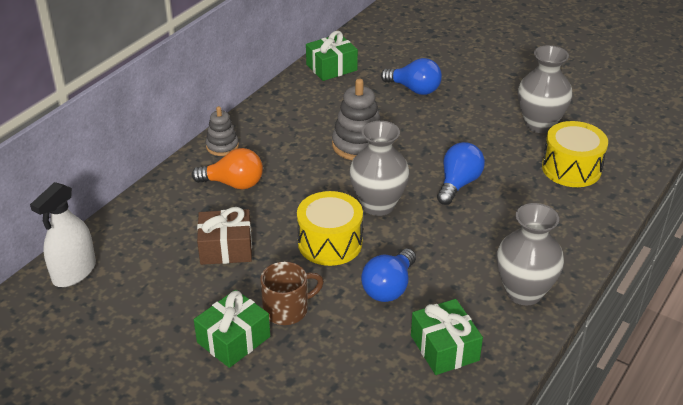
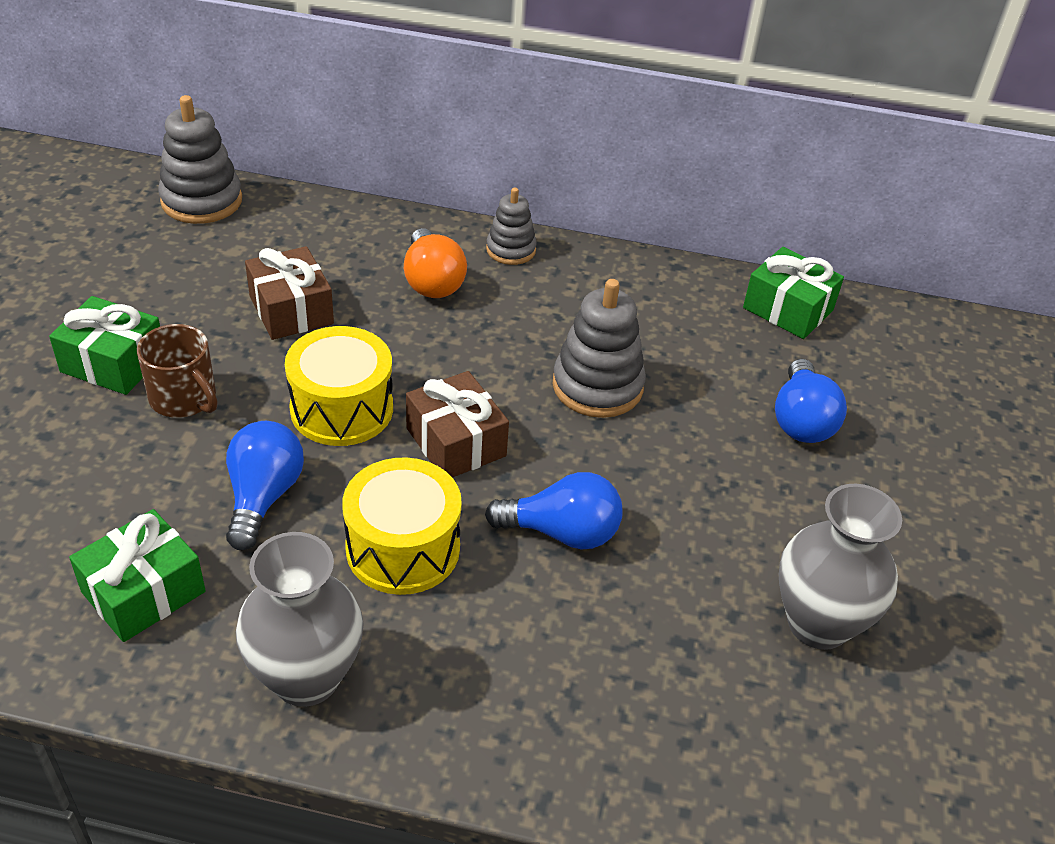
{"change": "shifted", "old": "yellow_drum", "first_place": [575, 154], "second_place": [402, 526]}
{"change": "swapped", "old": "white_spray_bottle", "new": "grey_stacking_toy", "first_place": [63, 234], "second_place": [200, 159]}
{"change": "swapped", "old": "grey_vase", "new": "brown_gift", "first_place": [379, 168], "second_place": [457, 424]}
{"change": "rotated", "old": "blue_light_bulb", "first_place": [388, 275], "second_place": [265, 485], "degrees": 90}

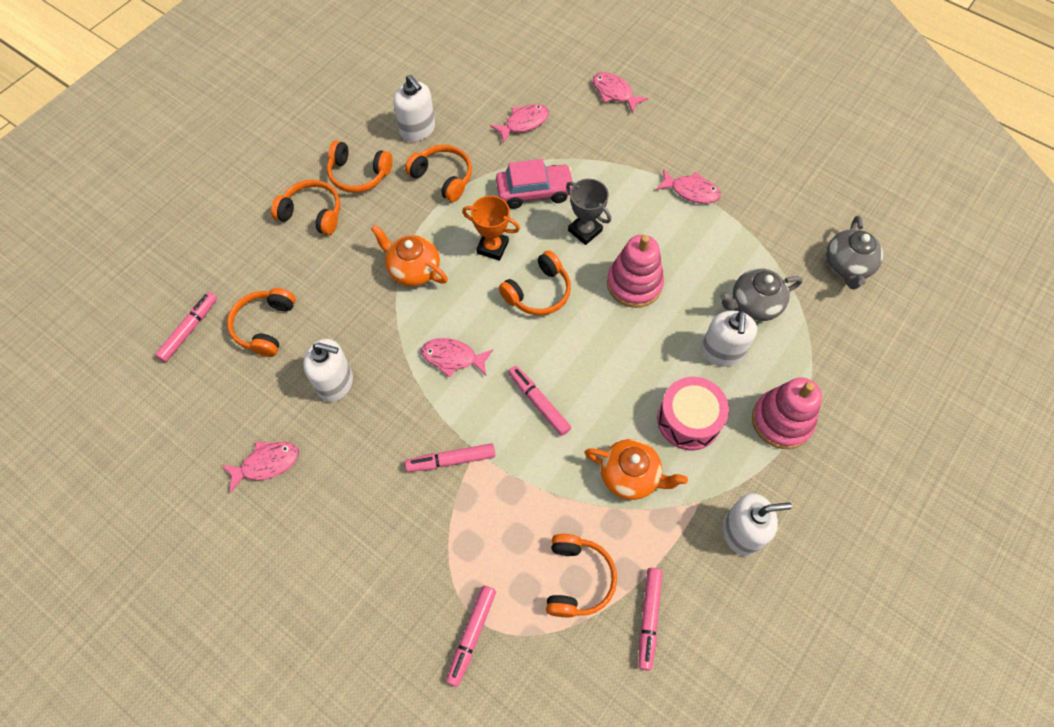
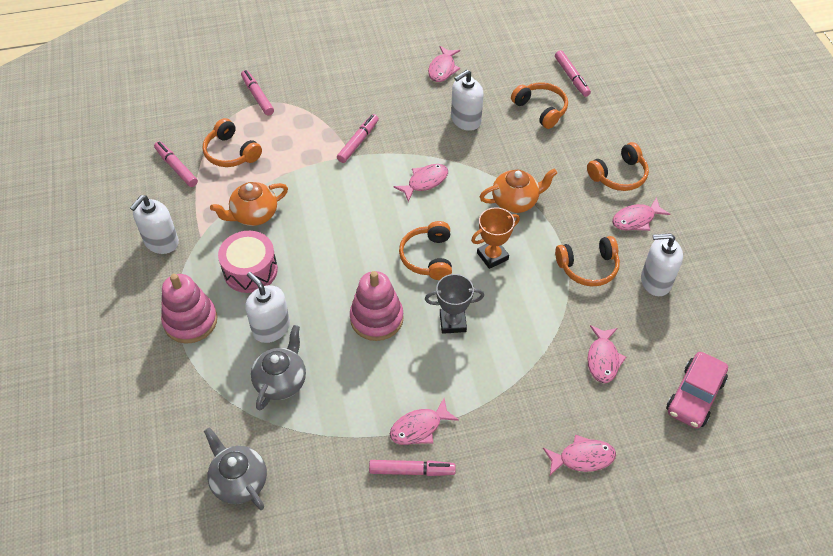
{"change": "shifted", "old": "pink_car", "first_place": [534, 184], "second_place": [697, 390]}
{"change": "shifted", "old": "pink_marker", "first_place": [539, 401], "second_place": [412, 468]}
{"change": "swapped", "old": "orange_headphones", "new": "pink_fish", "first_place": [360, 167], "second_place": [641, 214]}

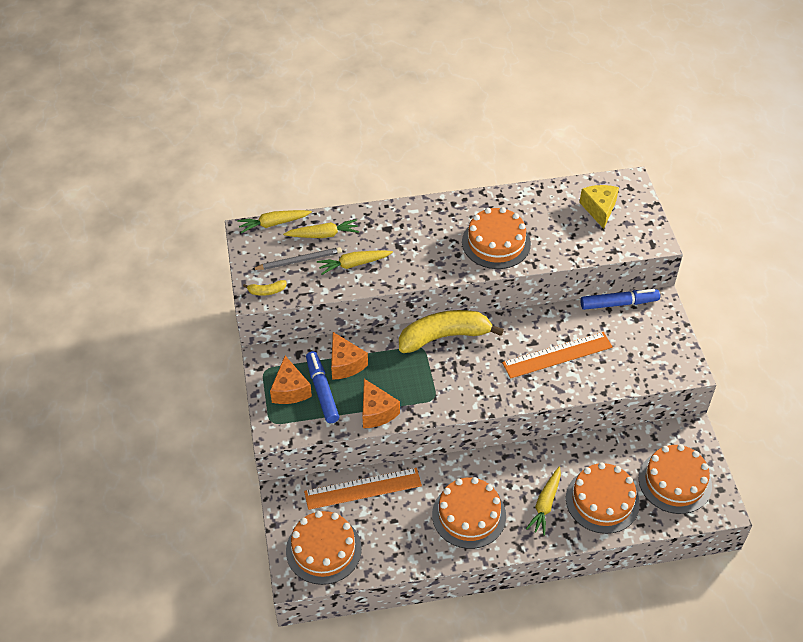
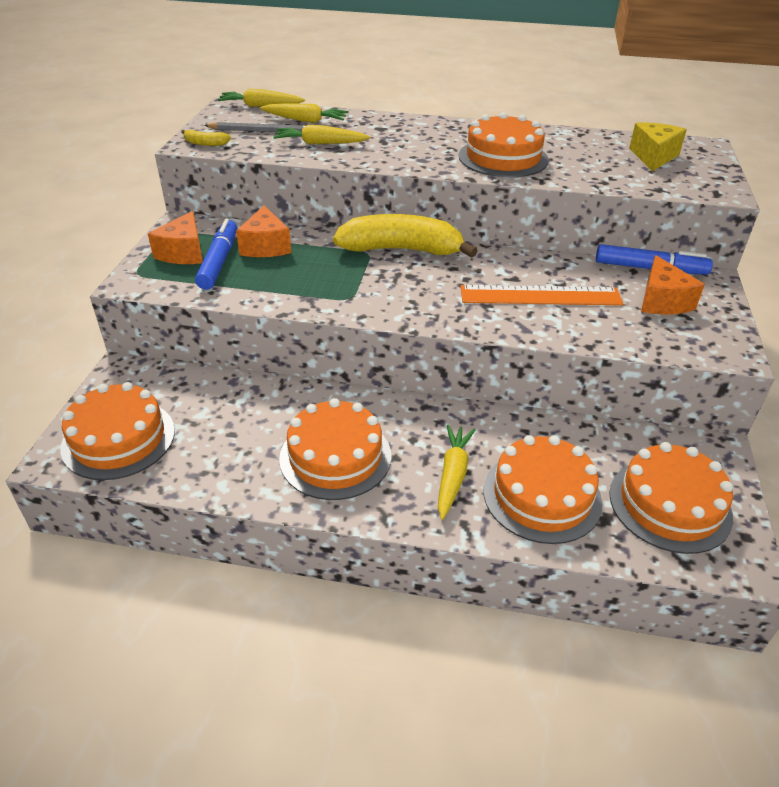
{"change": "gone", "old": "orange_ruler", "first_place": [363, 489]}
{"change": "shifted", "old": "orange_cheese", "first_place": [381, 403], "second_place": [673, 285]}
{"change": "rotated", "old": "yellow_carrot", "first_place": [543, 501], "second_place": [456, 472], "degrees": 150}

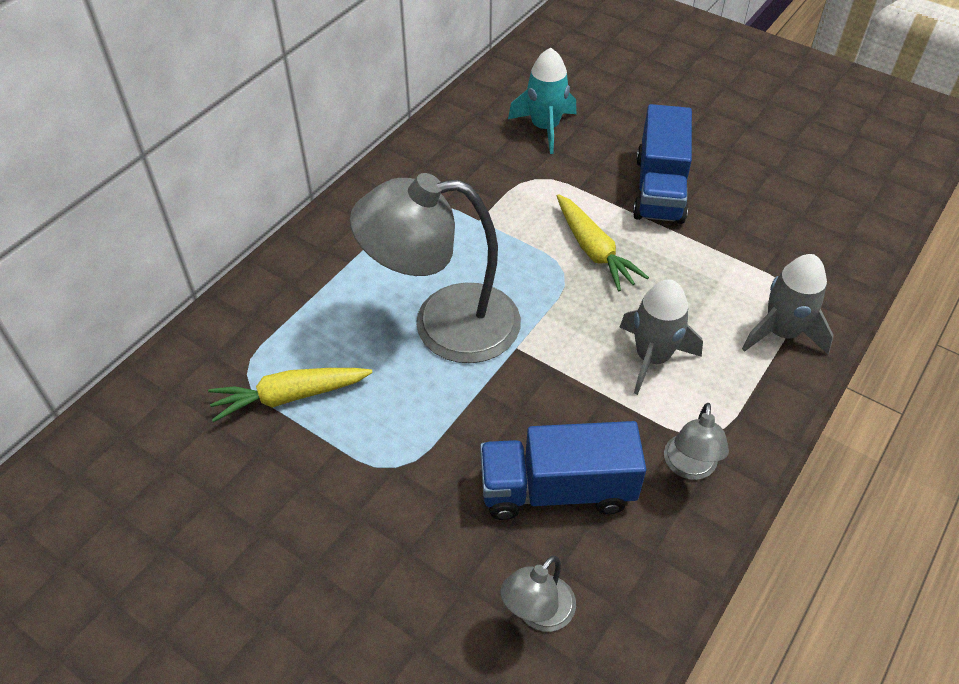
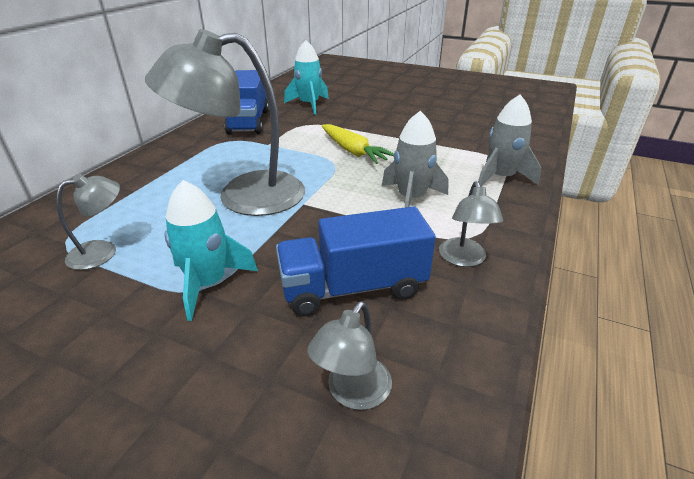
{"change": "new", "new": "turquoise_rocket", "second_place": [211, 250]}
{"change": "shifted", "old": "blue_truck", "first_place": [662, 164], "second_place": [246, 102]}
{"change": "swapped", "old": "yellow_carrot", "new": "grey_lamp", "first_place": [290, 395], "second_place": [88, 222]}

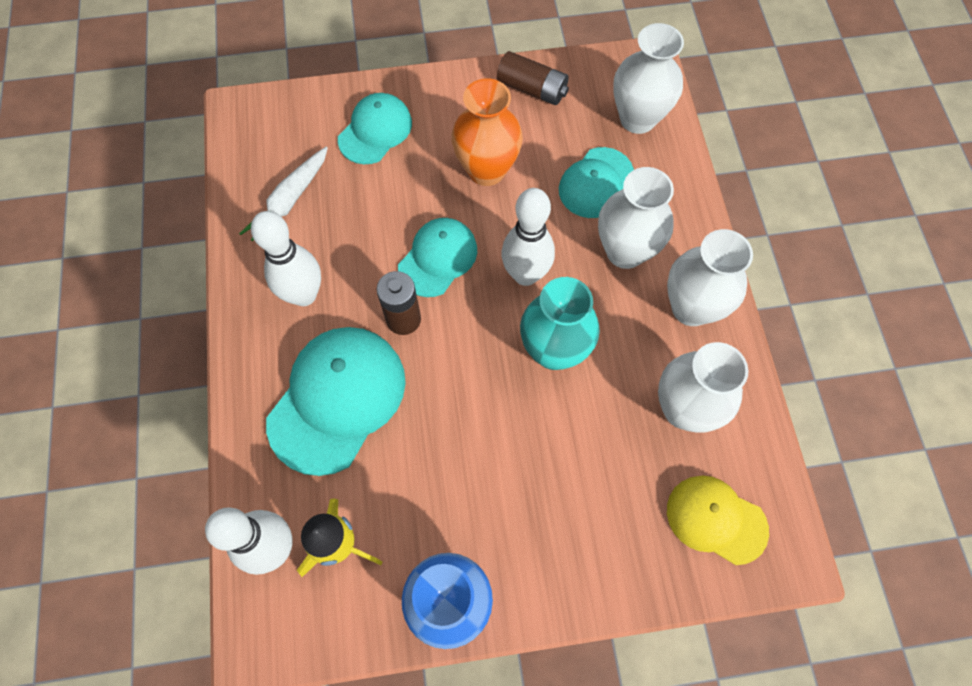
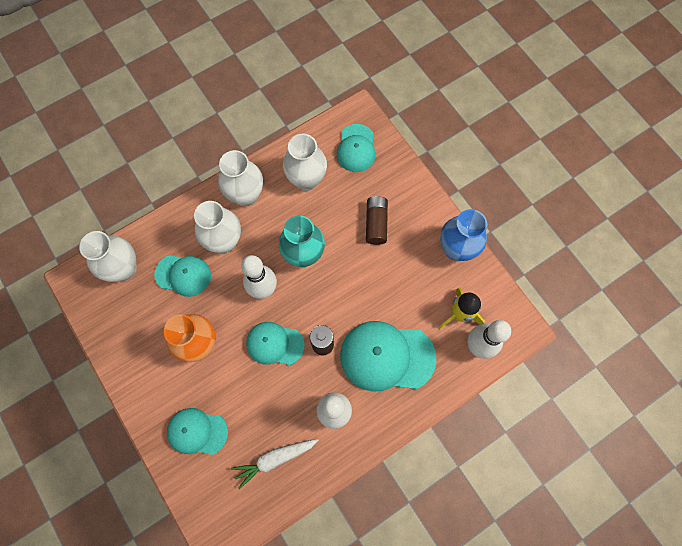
{"change": "shifted", "old": "brown_battery", "first_place": [533, 78], "second_place": [377, 220]}
{"change": "repainted", "old": "yellow_cap", "new": "turquoise_cap", "first_place": [718, 520], "second_place": [356, 148]}
{"change": "rotated", "old": "white_carrot", "first_place": [283, 194], "second_place": [275, 464], "degrees": 150}

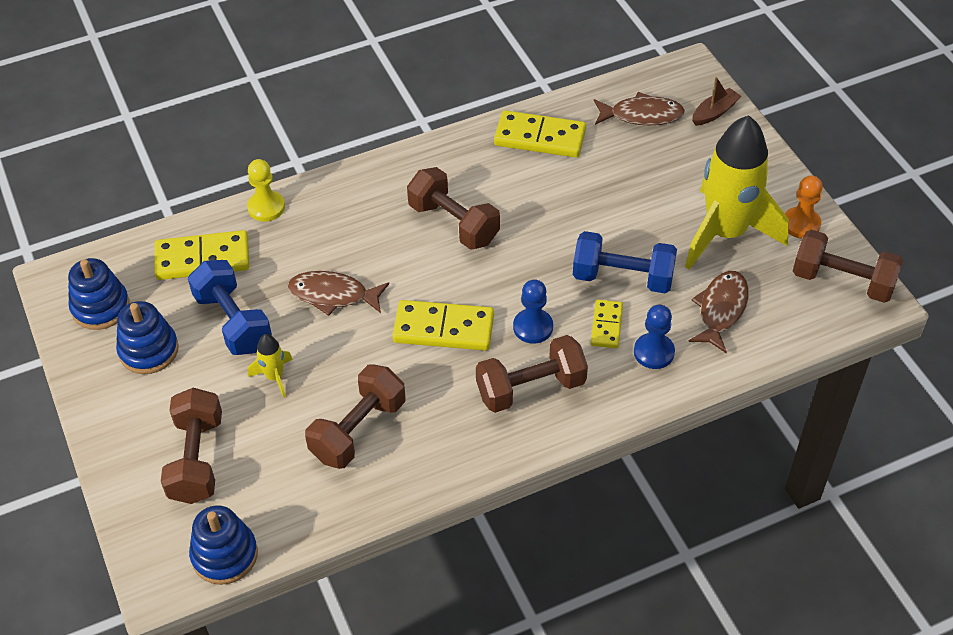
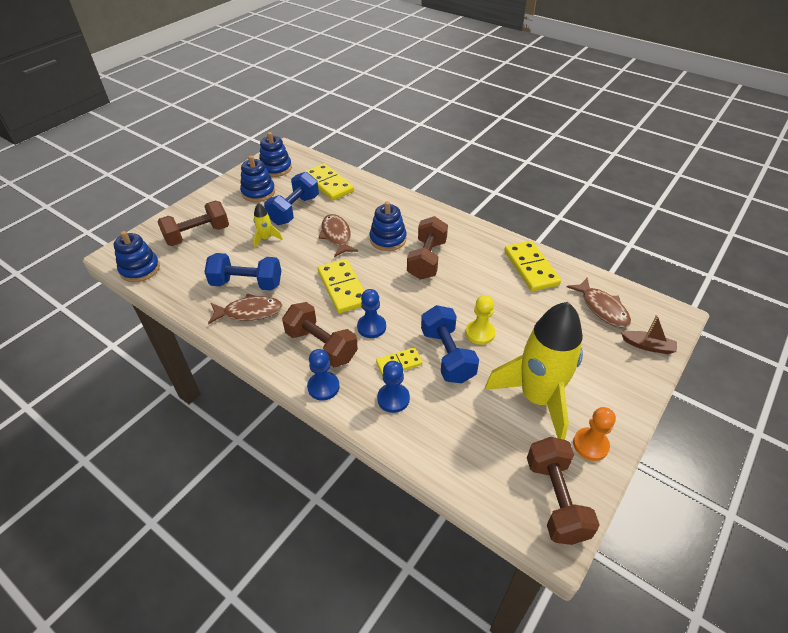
{"change": "new", "new": "blue_pawn", "second_place": [323, 375]}
{"change": "new", "new": "blue_stacking_toy", "second_place": [388, 226]}
{"change": "shifted", "old": "yellow_pawn", "first_place": [266, 190], "second_place": [480, 320]}
{"change": "shifted", "old": "brown_fish", "first_place": [718, 312], "second_place": [245, 309]}
{"change": "repainted", "old": "brown_dumbbell", "new": "blue_dumbbell", "first_place": [355, 416], "second_place": [243, 272]}

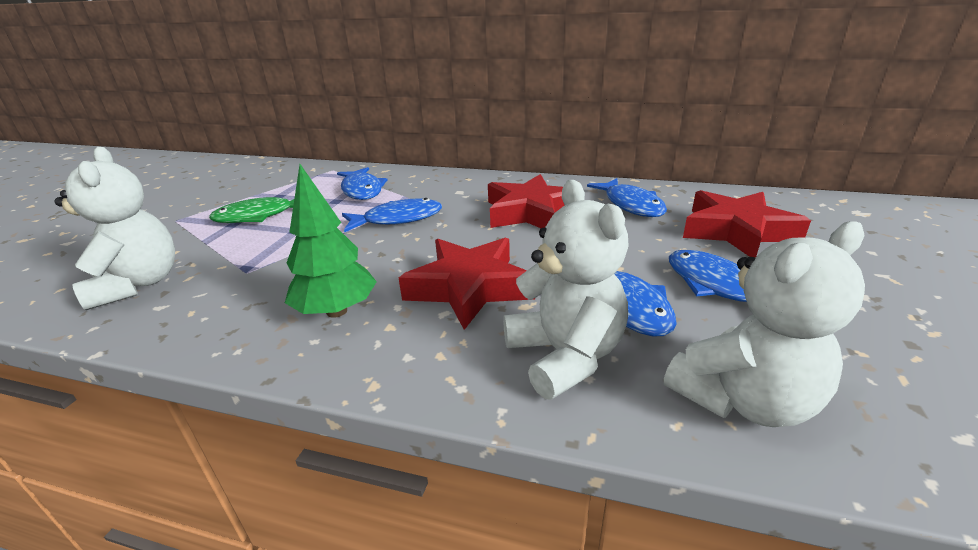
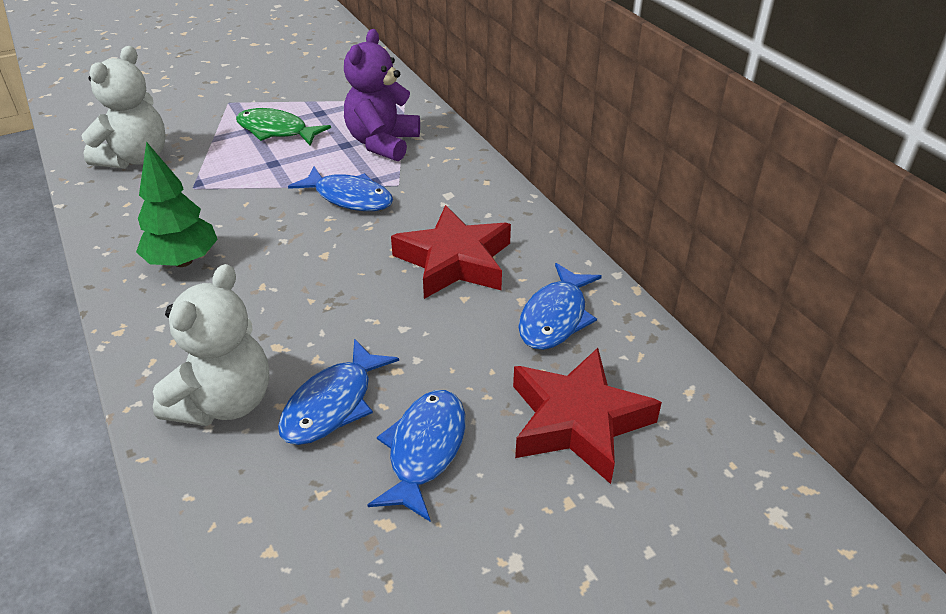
{"change": "gone", "old": "red_star", "first_place": [467, 284]}
{"change": "gone", "old": "white_teddy_bear", "first_place": [764, 324]}
{"change": "swapped", "old": "blue_fish", "new": "purple_teddy_bear", "first_place": [362, 183], "second_place": [382, 95]}

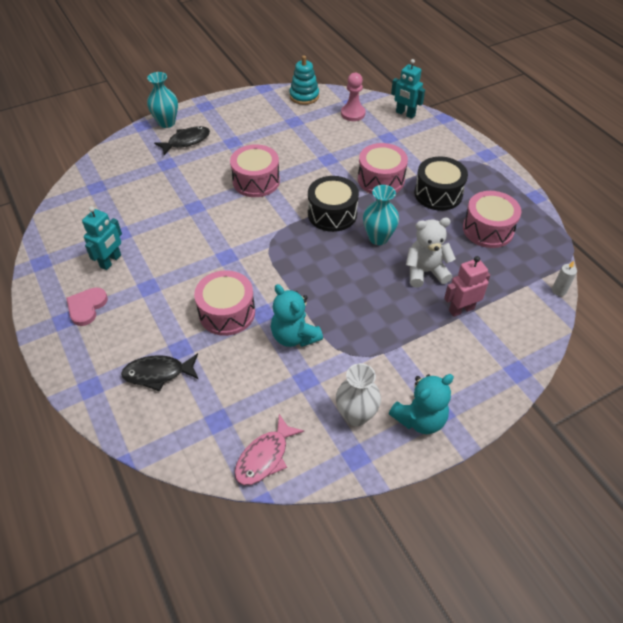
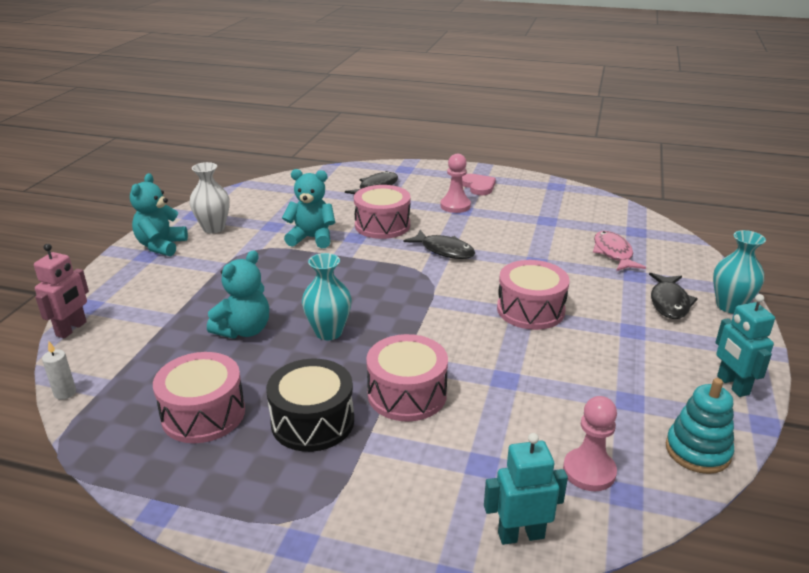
{"change": "gone", "old": "black_drum", "first_place": [333, 204]}
{"change": "new", "new": "black_fish", "second_place": [439, 244]}
{"change": "new", "new": "pink_pawn", "second_place": [455, 183]}
{"change": "shifted", "old": "turquoise_robot", "first_place": [102, 238], "second_place": [745, 345]}
{"change": "shifted", "old": "pink_fish", "first_place": [269, 450], "second_place": [619, 251]}
{"change": "shifted", "old": "pink_robot", "first_place": [467, 286], "second_place": [61, 291]}
{"change": "repainted", "old": "white_teddy_bear", "new": "turquoise_teddy_bear", "first_place": [431, 253], "second_place": [238, 295]}

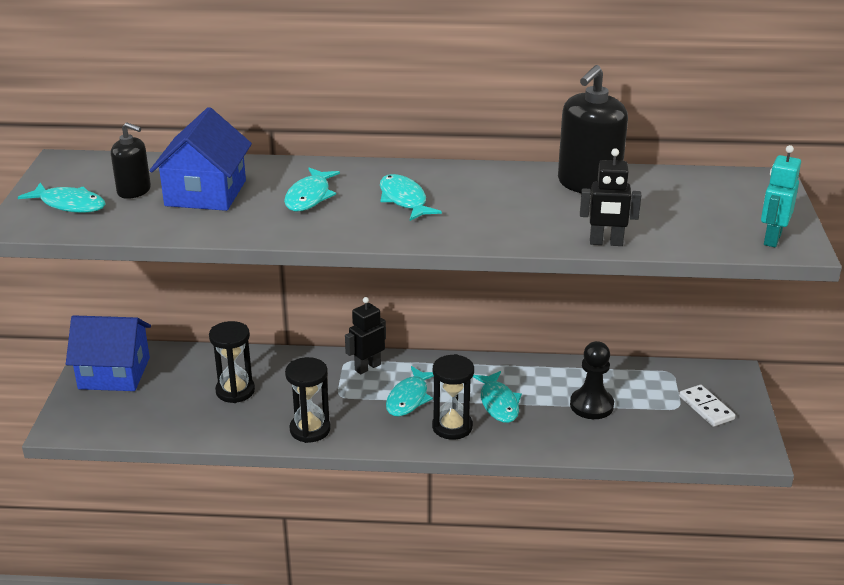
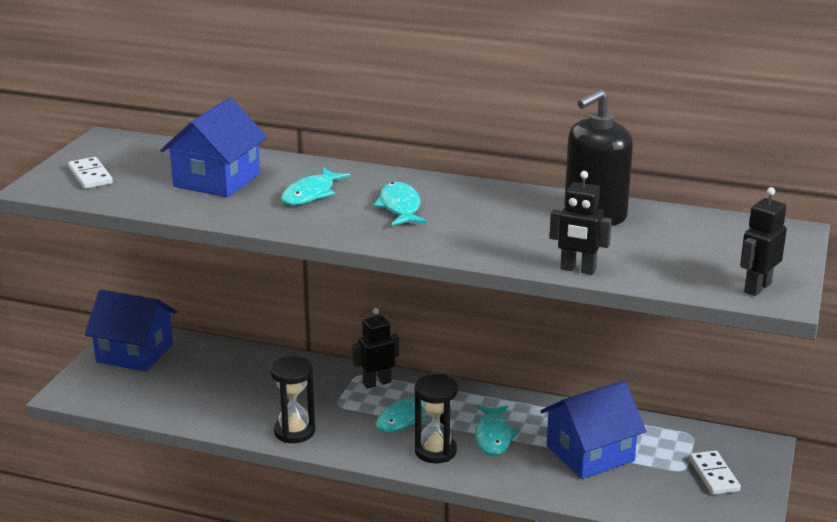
{"change": "gone", "old": "black_soap_dispenser", "first_place": [131, 160]}
{"change": "gone", "old": "black_hourglass", "first_place": [232, 362]}
{"change": "swapped", "old": "turquoise_fish", "new": "white_domino", "first_place": [61, 198], "second_place": [90, 173]}
{"change": "swapped", "old": "black_pawn", "new": "blue_house", "first_place": [592, 380], "second_place": [593, 430]}
{"change": "repainted", "old": "turquoise_robot", "new": "black_robot", "first_place": [781, 196], "second_place": [763, 241]}

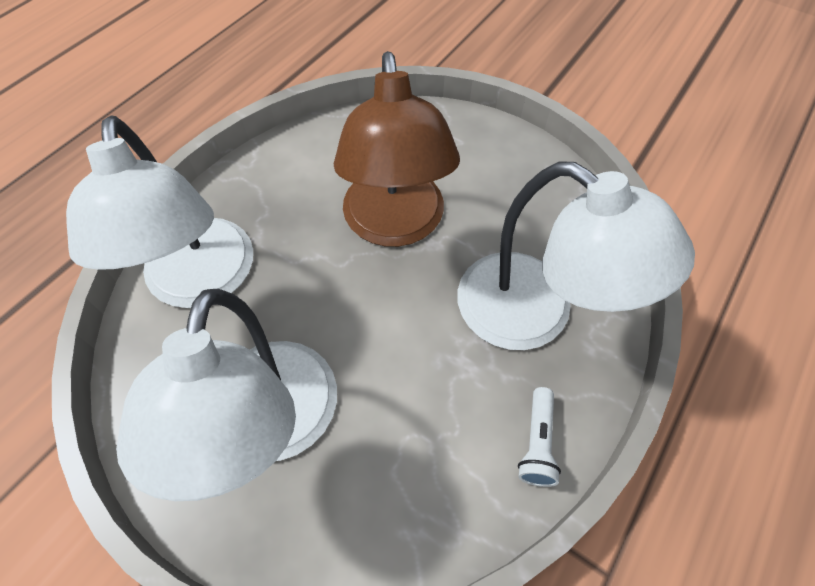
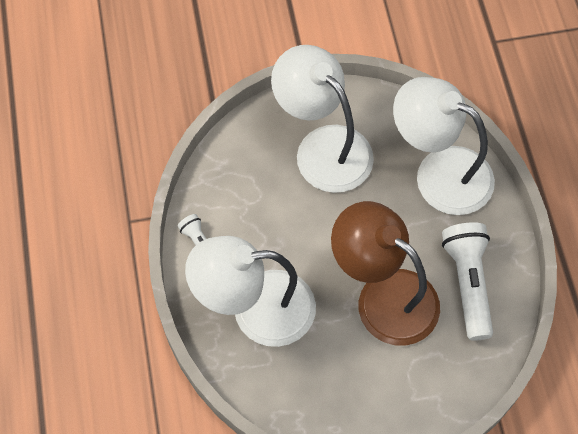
{"change": "new", "new": "white_flashlight", "second_place": [467, 281]}

